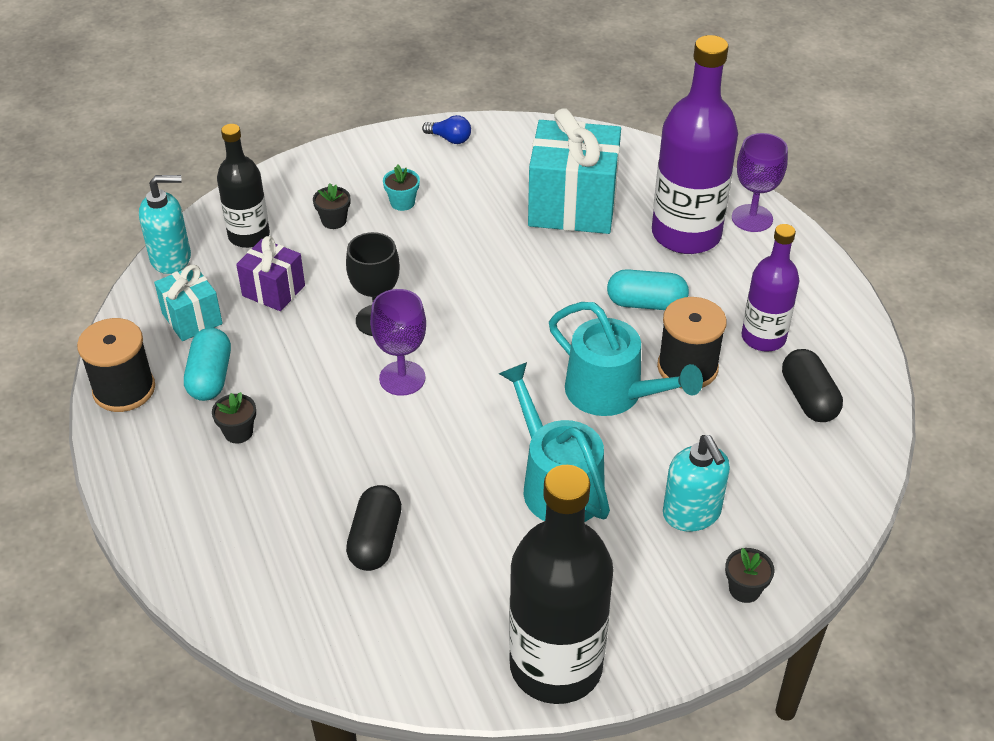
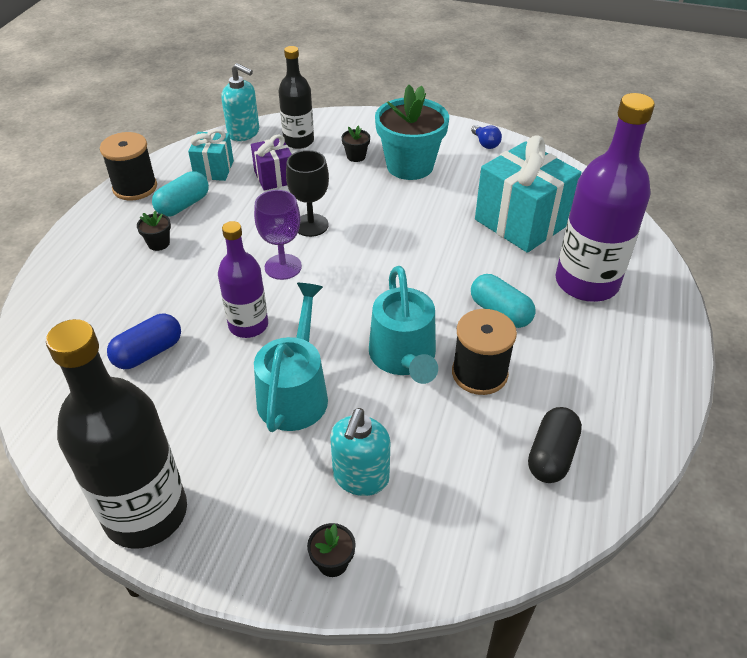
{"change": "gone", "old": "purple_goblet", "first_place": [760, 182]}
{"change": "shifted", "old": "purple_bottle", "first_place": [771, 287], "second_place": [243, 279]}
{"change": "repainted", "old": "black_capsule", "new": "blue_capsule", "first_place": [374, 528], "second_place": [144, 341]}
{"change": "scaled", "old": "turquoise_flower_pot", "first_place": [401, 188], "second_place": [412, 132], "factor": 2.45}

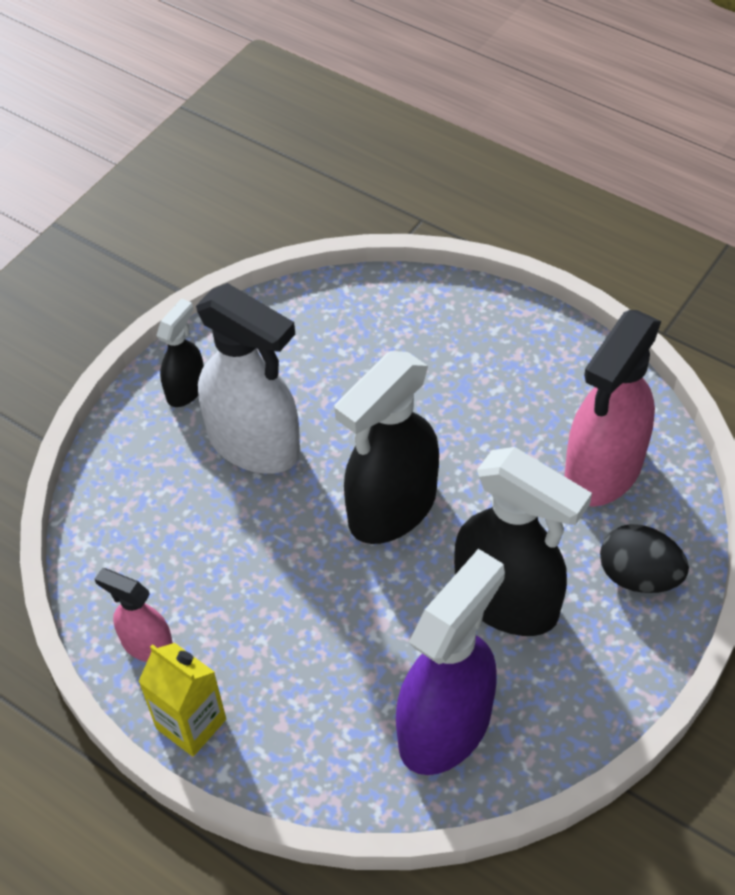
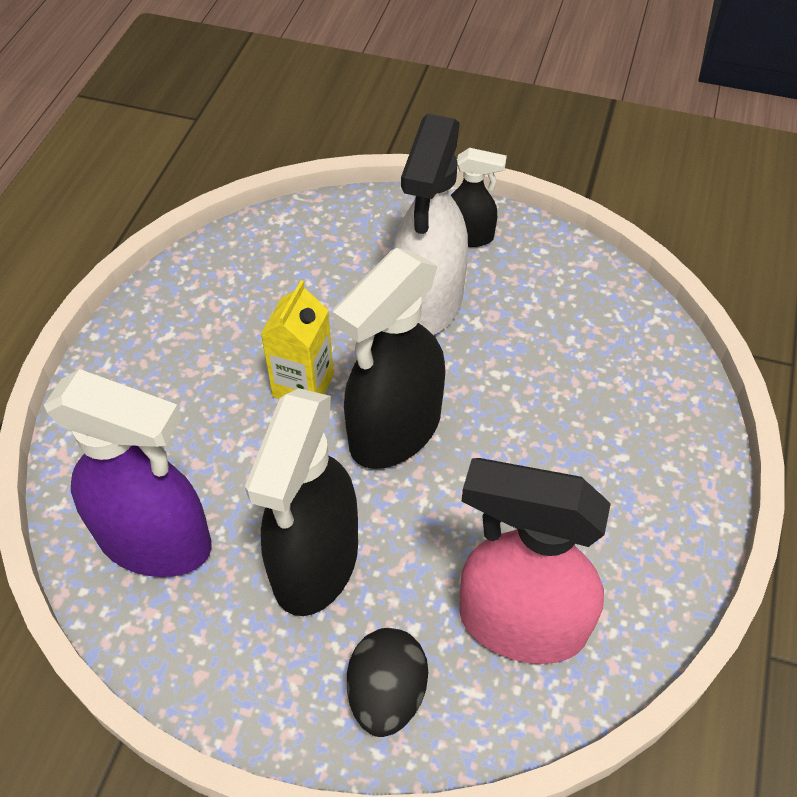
{"change": "gone", "old": "pink_spray_bottle", "first_place": [134, 615]}
{"change": "shifted", "old": "yellow_carton", "first_place": [182, 700], "second_place": [297, 339]}
{"change": "rotated", "old": "black_spray_bottle", "first_place": [387, 447], "second_place": [389, 358], "degrees": -75}

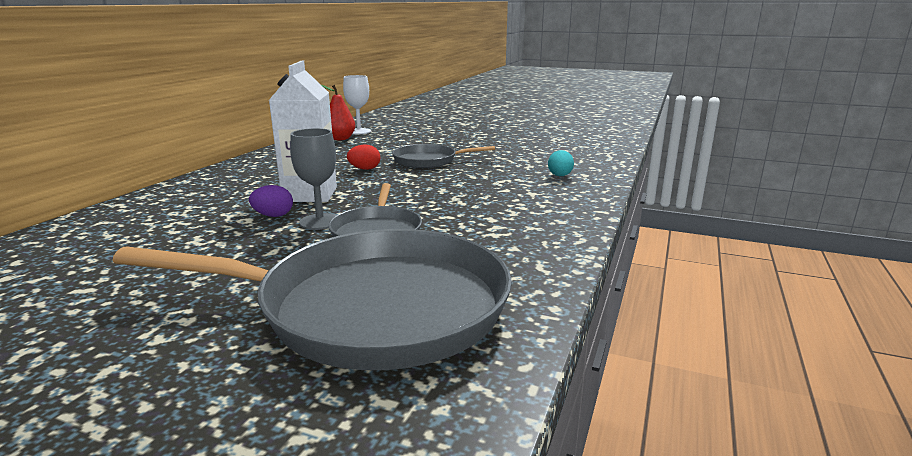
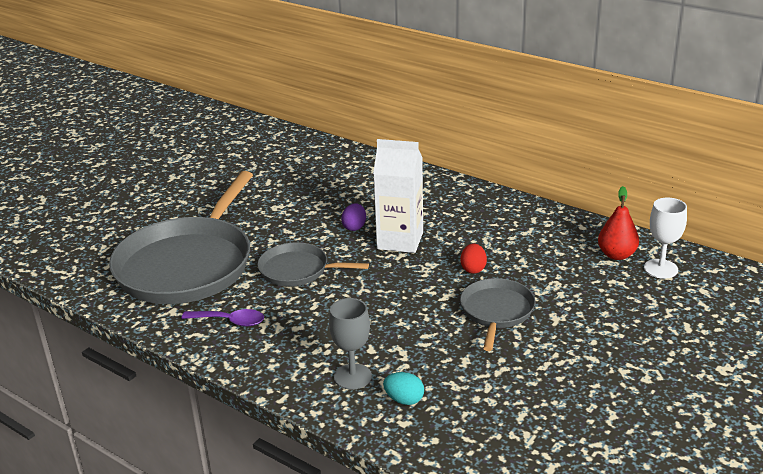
{"change": "new", "new": "purple_spoon", "second_place": [223, 317]}
{"change": "shifted", "old": "grey_goblet", "first_place": [313, 179], "second_place": [350, 344]}

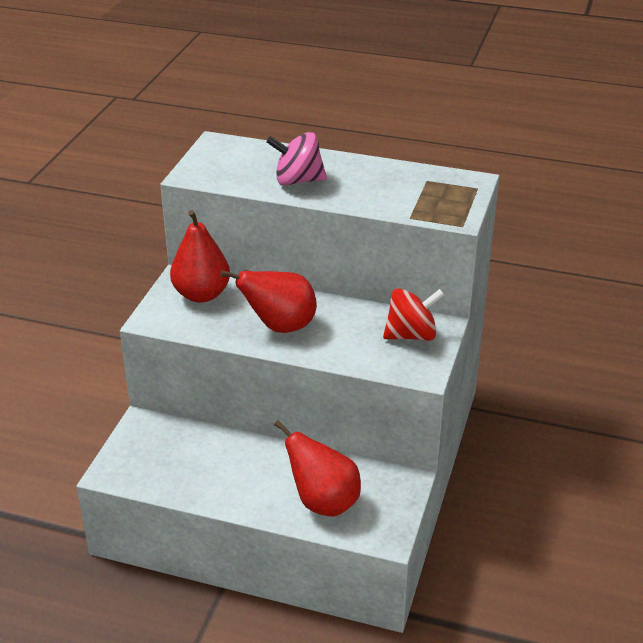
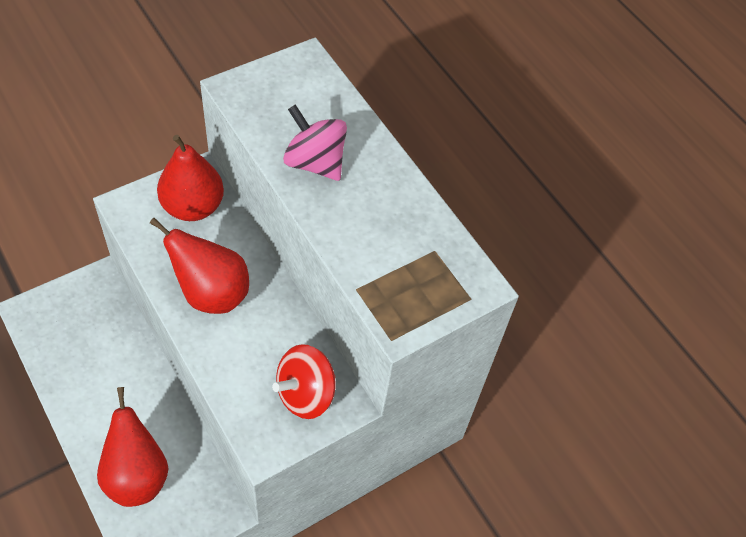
{"change": "rotated", "old": "red_spinning_top", "first_place": [414, 314], "second_place": [304, 381], "degrees": 120}

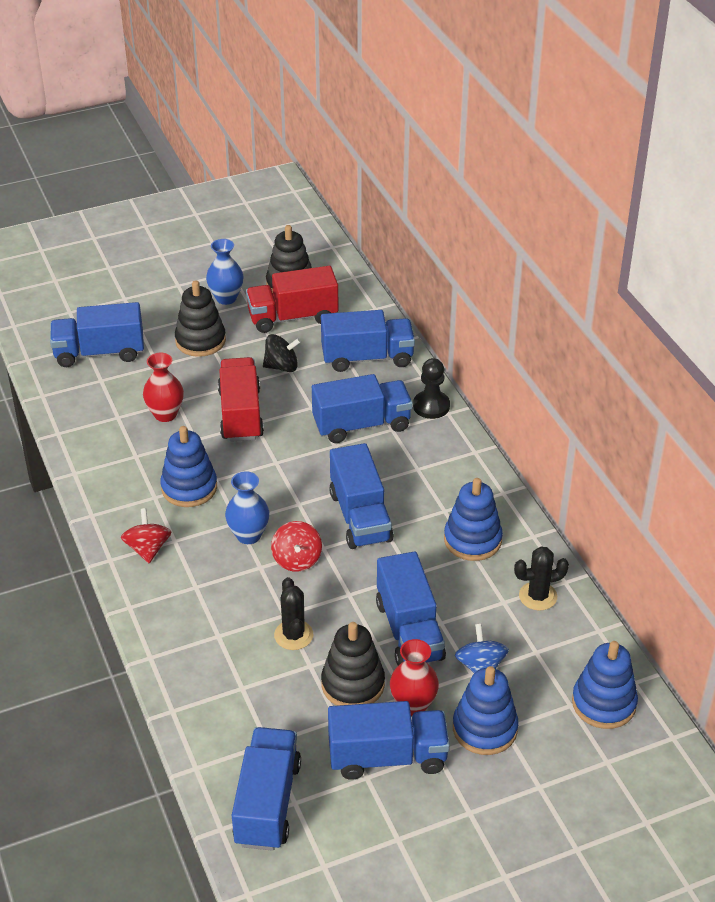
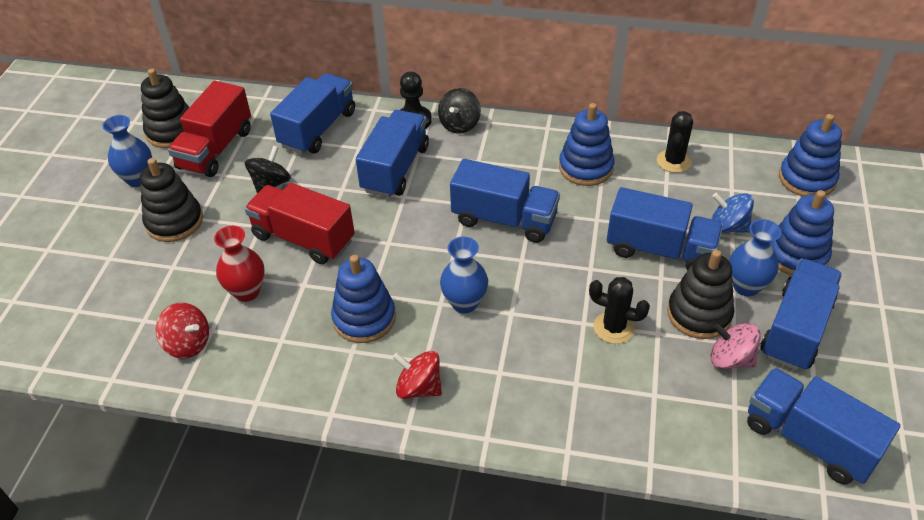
{"change": "gone", "old": "blue_truck", "first_place": [97, 334]}
{"change": "new", "new": "black_spinning_top", "second_place": [459, 111]}
{"change": "new", "new": "pink_spinning_top", "second_place": [736, 346]}
{"change": "shifted", "old": "red_spinning_top", "first_place": [296, 546], "second_place": [182, 331]}
{"change": "repainted", "old": "red_vase", "new": "blue_vase", "first_place": [414, 677], "second_place": [755, 257]}

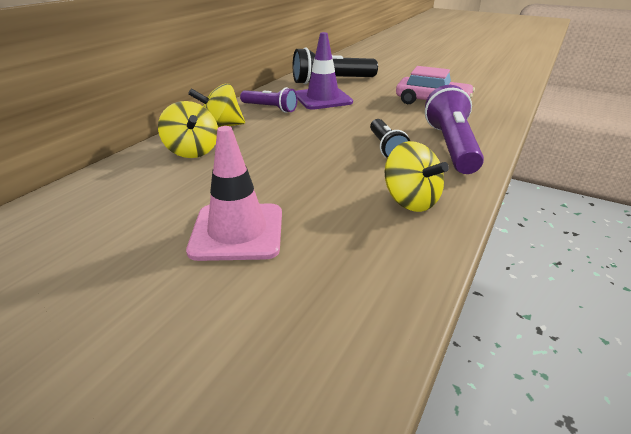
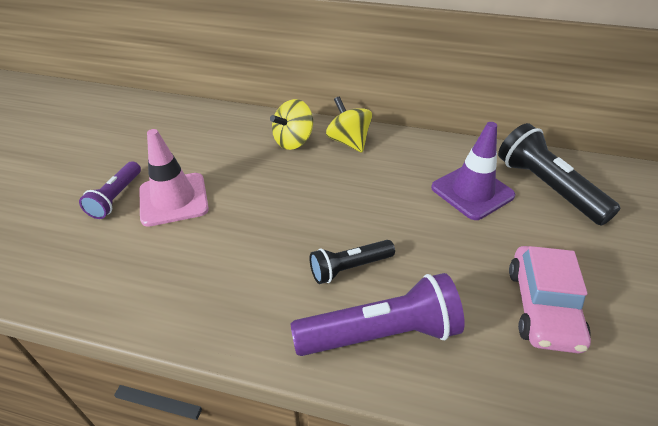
{"change": "gone", "old": "yellow_spinning_top", "first_place": [417, 176]}
{"change": "shifted", "old": "purple_flashlight", "first_place": [269, 100], "second_place": [110, 190]}

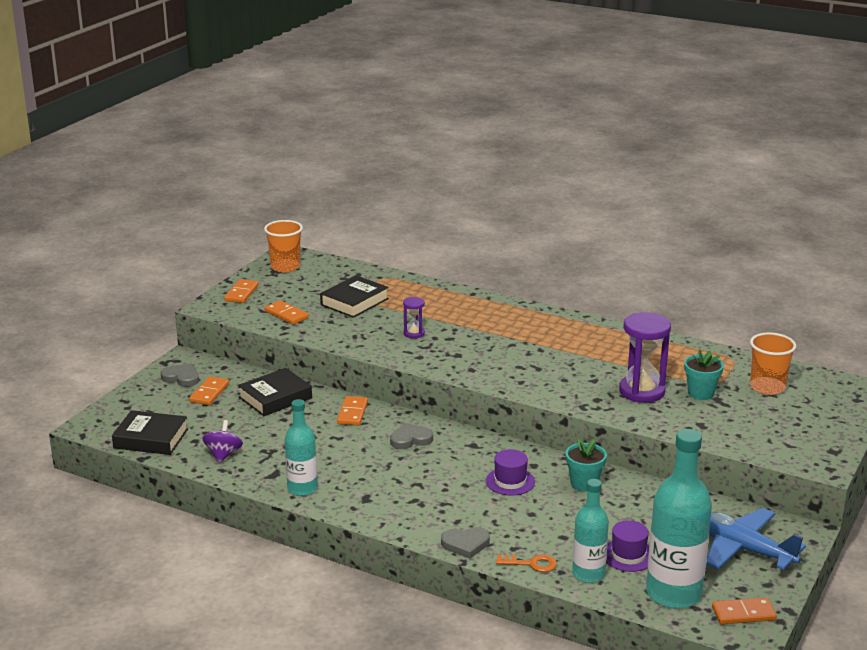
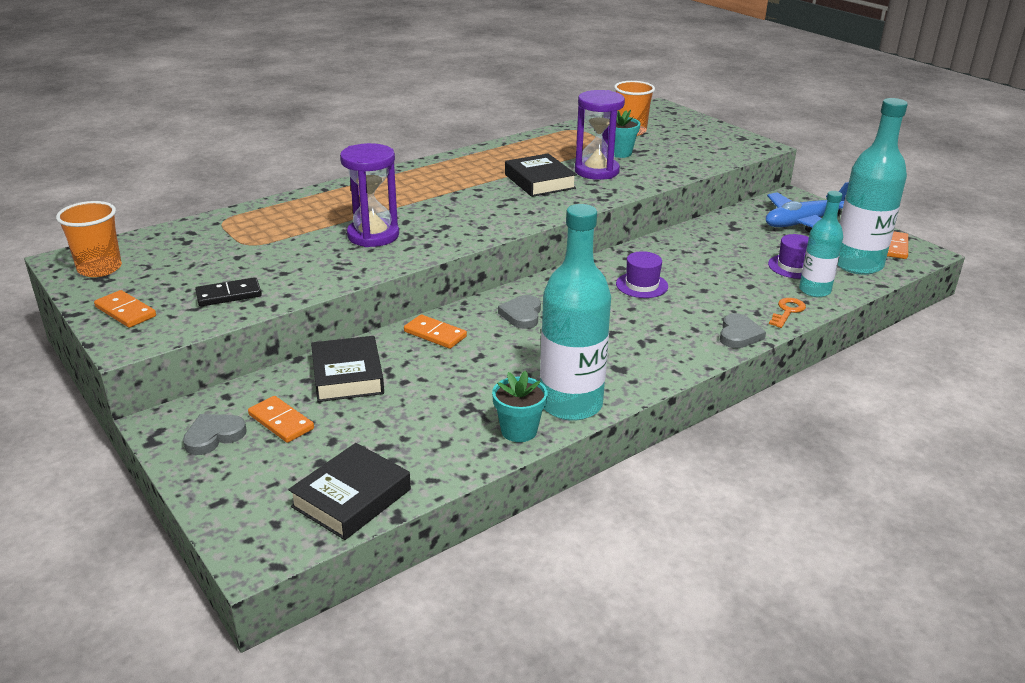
{"change": "gone", "old": "purple_spinning_top", "first_place": [222, 441]}
{"change": "shifted", "old": "black_book", "first_place": [354, 296], "second_place": [541, 175]}
{"change": "shifted", "old": "turquoise_flower_pot", "first_place": [586, 465], "second_place": [520, 406]}
{"change": "repainted", "old": "orange_domino", "new": "black_domino", "first_place": [287, 312], "second_place": [228, 292]}
{"change": "scaled", "old": "turquoise_bottle", "first_place": [301, 447], "second_place": [575, 312], "factor": 1.67}
{"change": "scaled", "old": "purple_hourglass", "first_place": [414, 318], "second_place": [369, 195], "factor": 2.0}

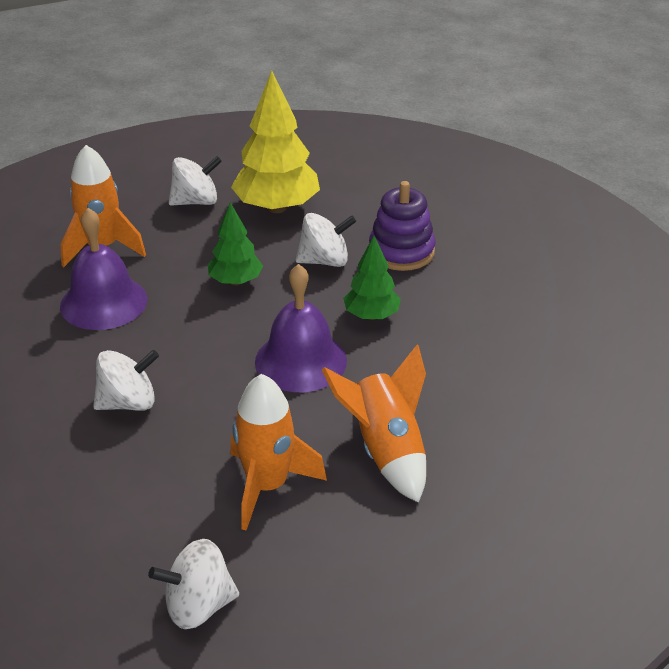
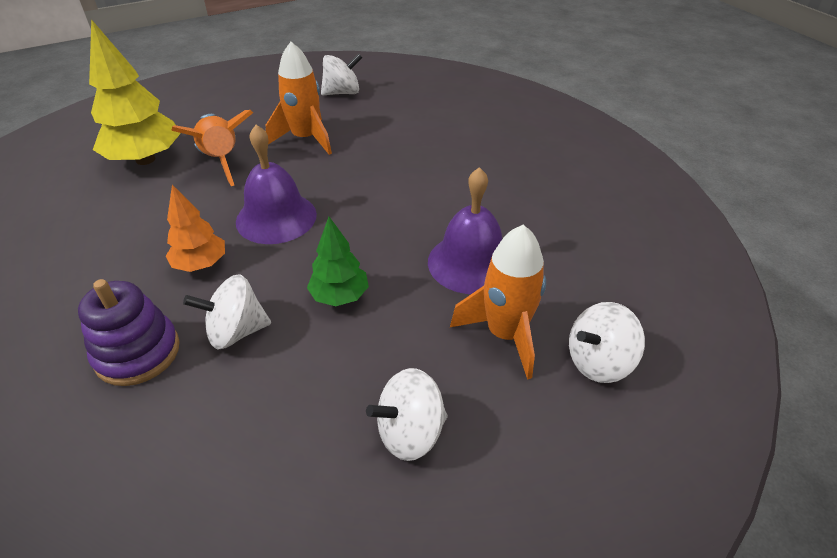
{"change": "shifted", "old": "white_spinning_top", "first_place": [126, 380], "second_place": [607, 342]}
{"change": "shifted", "old": "yellow_tree", "first_place": [275, 141], "second_place": [135, 92]}
{"change": "repainted", "old": "green_tree", "new": "orange_tree", "first_place": [372, 278], "second_place": [195, 228]}

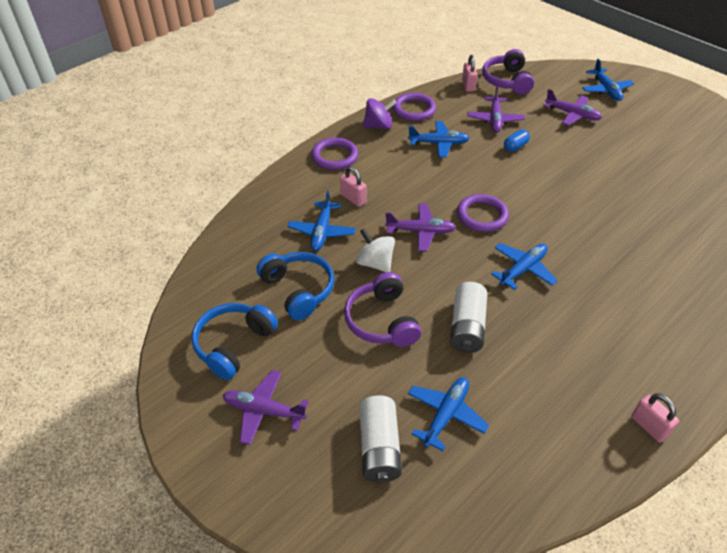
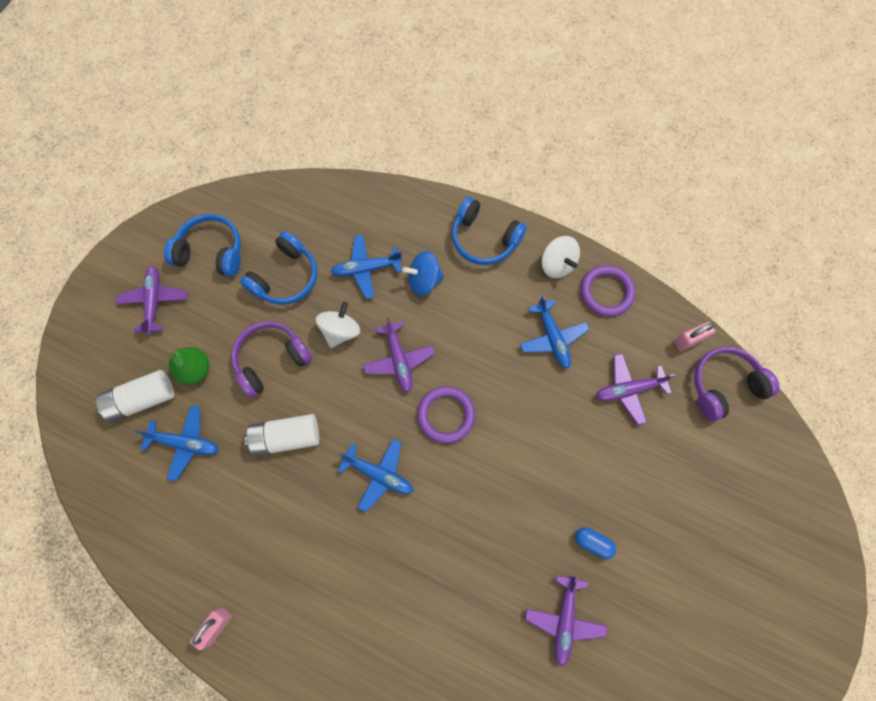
{"change": "gone", "old": "blue_plane", "first_place": [608, 80]}
{"change": "new", "new": "green_pear", "second_place": [189, 366]}
{"change": "shifted", "old": "blue_capsule", "first_place": [517, 141], "second_place": [595, 543]}
{"change": "shifted", "old": "purple_plane", "first_place": [573, 107], "second_place": [566, 620]}
{"change": "swapped", "old": "purple_ring", "new": "blue_headphones", "first_place": [334, 153], "second_place": [489, 231]}
{"change": "swapped", "old": "pink_padlock", "new": "blue_spinning_top", "first_place": [353, 186], "second_place": [423, 273]}
{"change": "repainted", "old": "purple_spinning_top", "new": "white_spinning_top", "first_place": [379, 113], "second_place": [560, 257]}

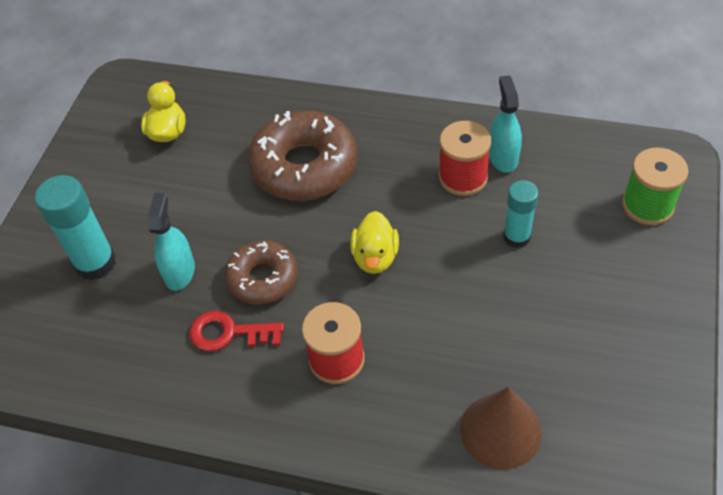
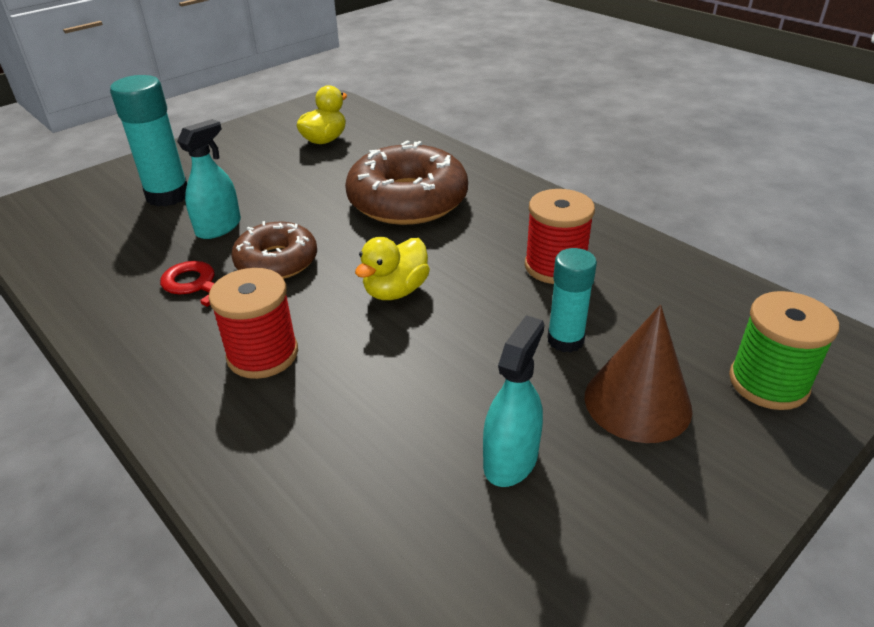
{"change": "shifted", "old": "brown_cone", "first_place": [501, 428], "second_place": [638, 374]}
{"change": "shifted", "old": "turquoise_spray_bottle", "first_place": [505, 124], "second_place": [513, 401]}

